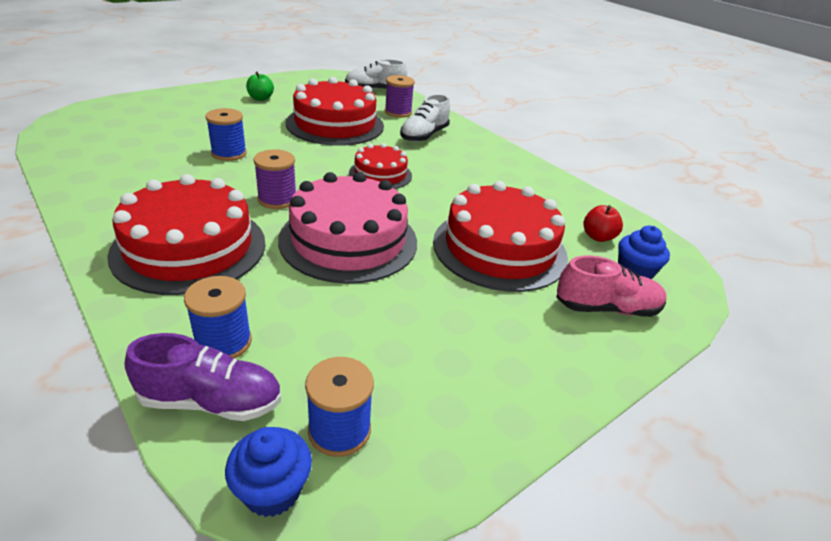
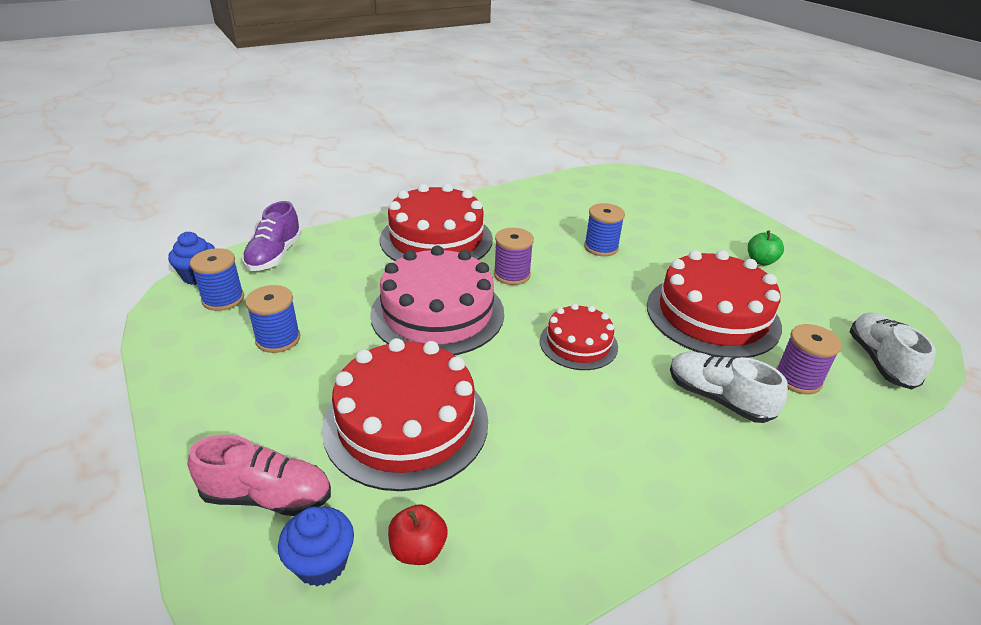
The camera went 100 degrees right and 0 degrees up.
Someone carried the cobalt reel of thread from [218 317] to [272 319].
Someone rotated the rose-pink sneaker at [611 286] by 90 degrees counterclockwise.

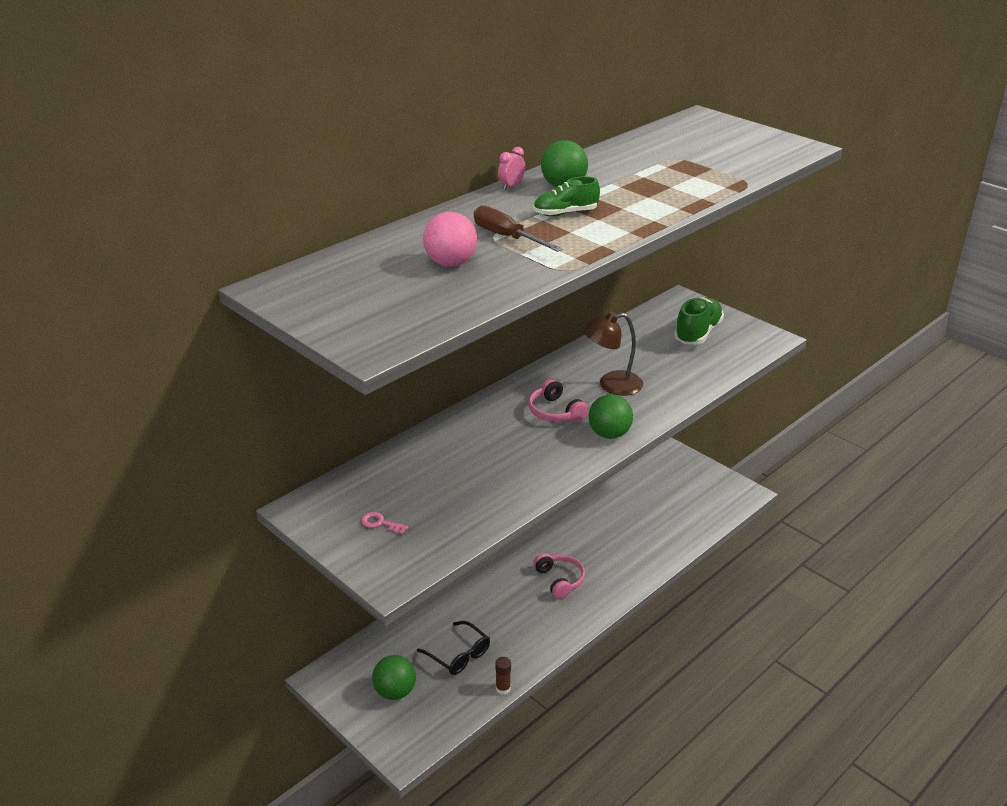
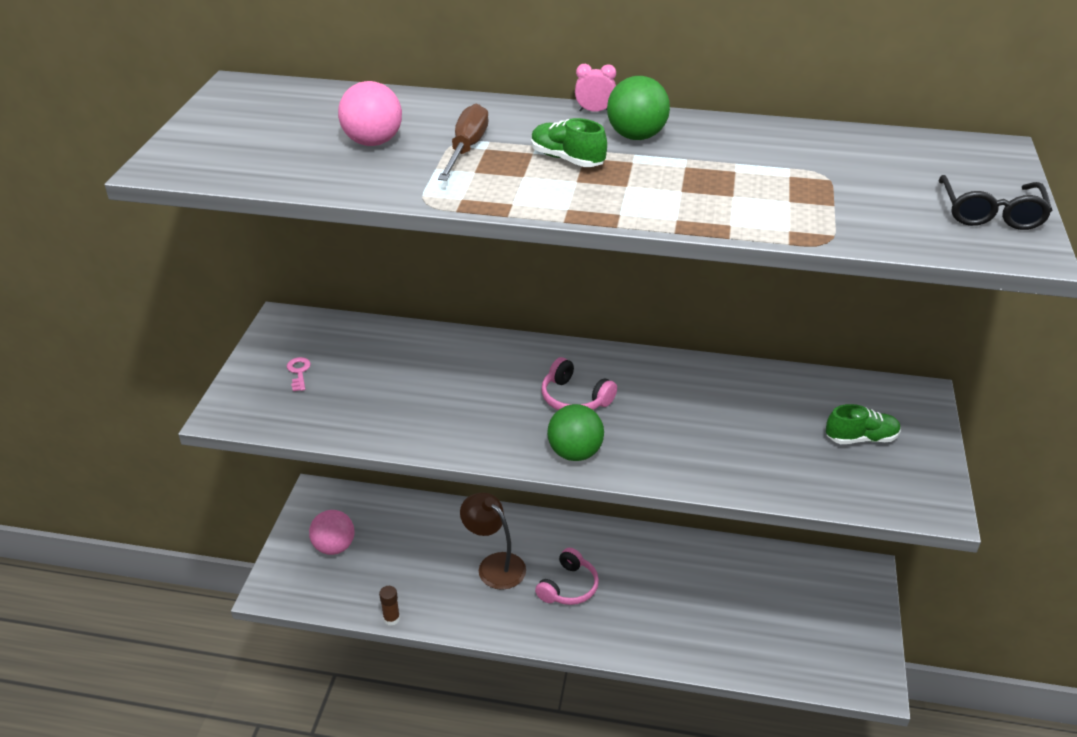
The camera went 55 degrees right and 5 degrees up.
Someone carried the ebony spectacles from [453 648] to [996 202].
Someone carried the russet desk lamp from [612 354] to [493 541].
Someone repainted the green sphere at [394 677], which became the rose-pink sphere at [331 532].
Someone rotated the rose-pink headphones at [558 400] by 75 degrees counterclockwise.
Someone scaled the green sneaker at [699 320] by 0.65.

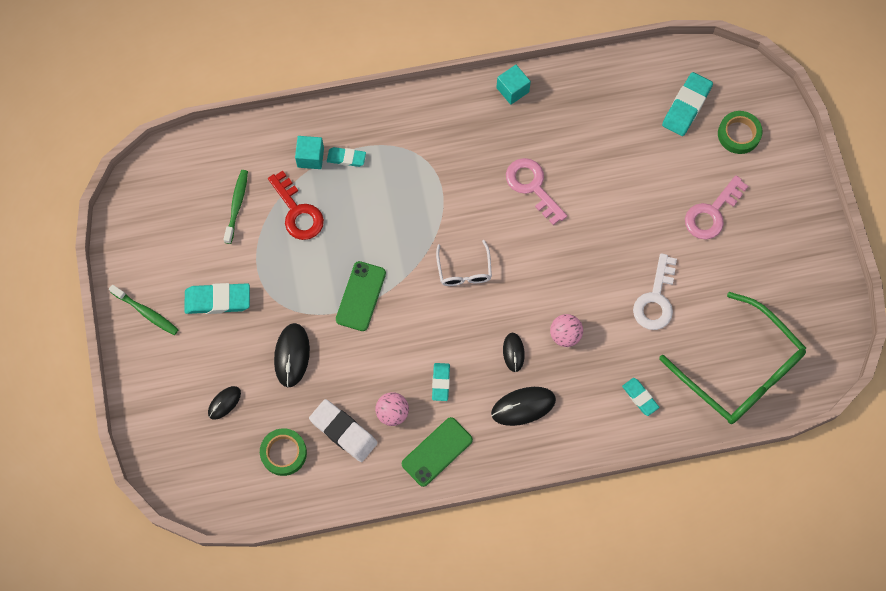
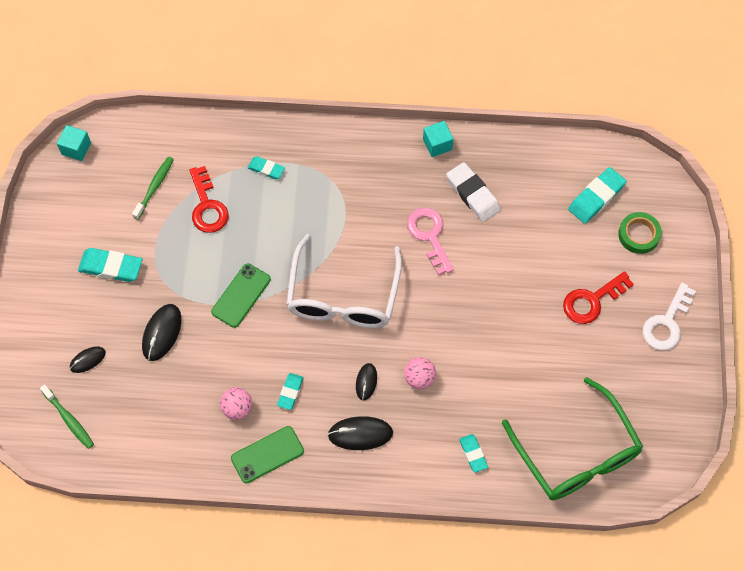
The camera went 15 degrees right and 5 degrees down.
Someone took away the green tape at [283 452].
Someone carried the green dental brush from [144 310] to [67 416].
Someone carried the turquoise cube from [309 152] to [74 143].
Someone carried the pure white gum eraser from [343 430] to [473 192].
Someone carried the pure white key from [655 291] to [669 316].
Someone repainted the rose-pink key at [716 207], which became the scarlet key at [598 297].
Someone scaled the pure white spectacles at [464 263] by 2.11.

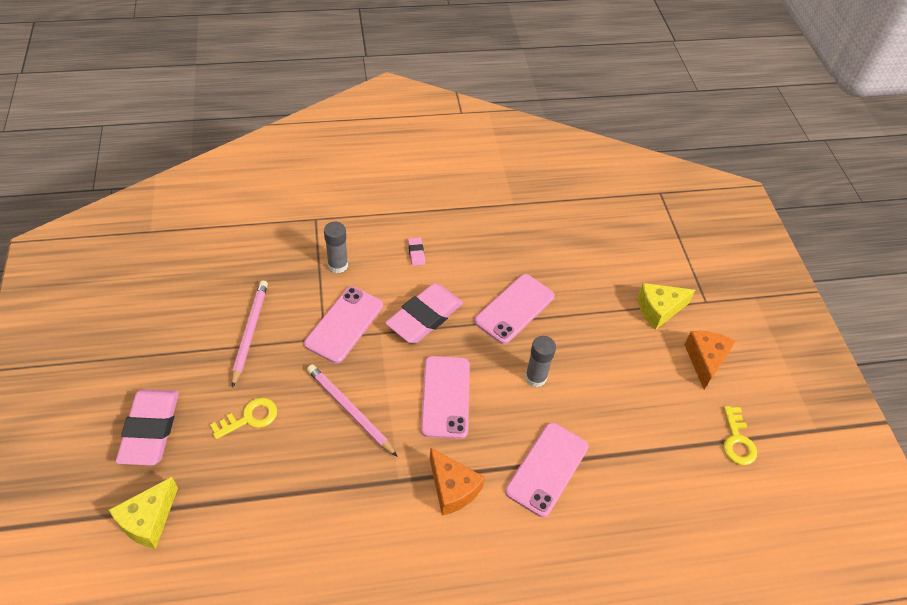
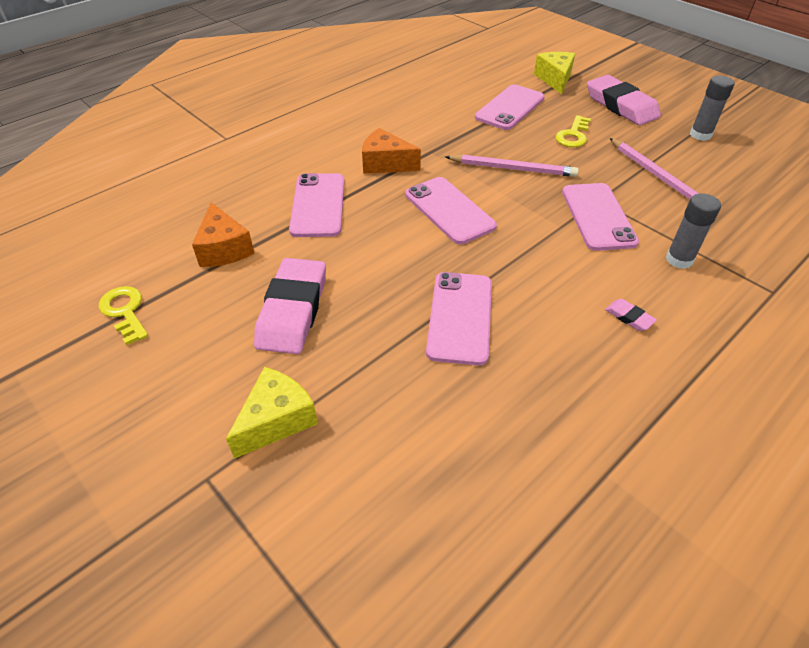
The camera went 150 degrees right and 5 degrees down.
Someone put down the rose-pink mobile phone at [510 107].
Someone carried the rose-pink gum eraser from [424 313] to [290 306].
Someone carried the gray stick of glue from [540 361] to [712 108].
Someone carried the orange cheese from [710 360] to [223 234].

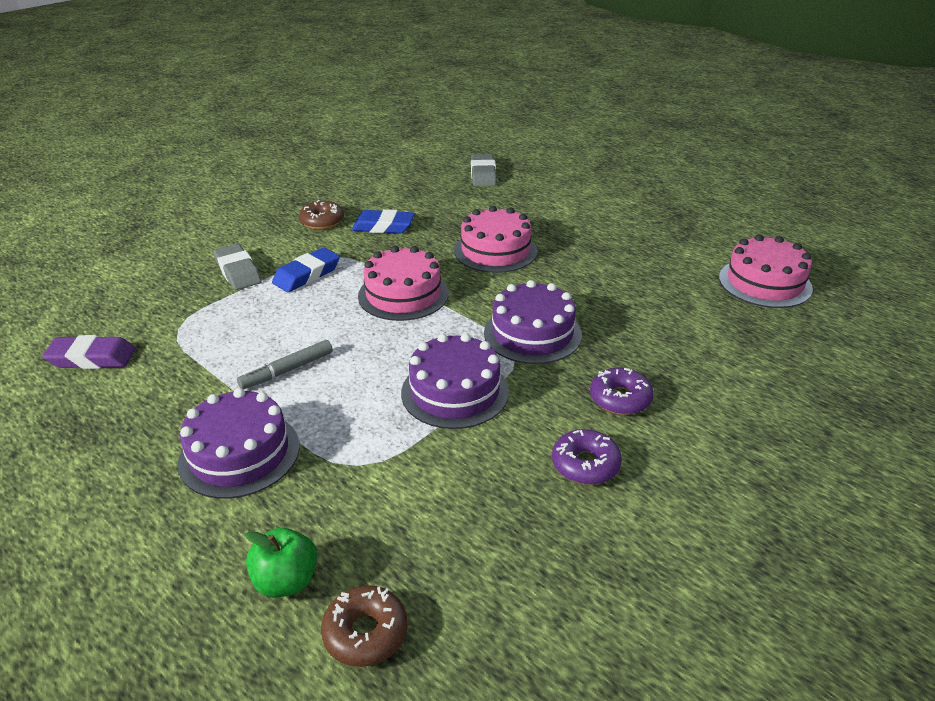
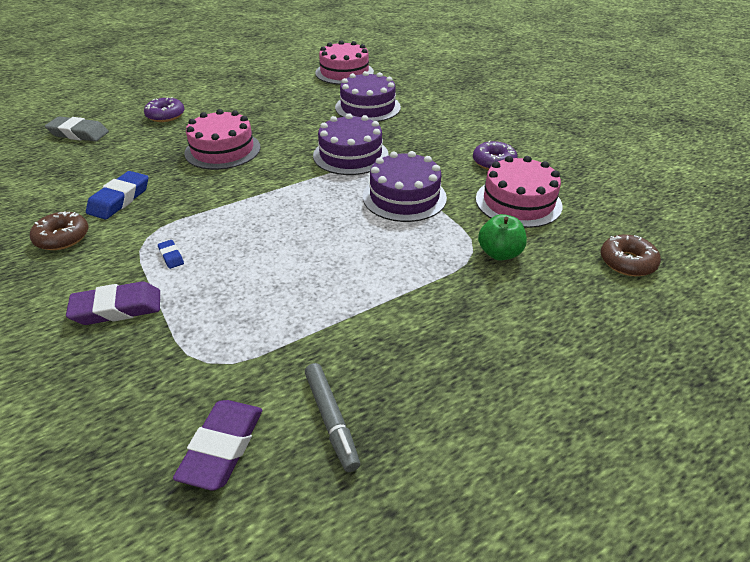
The camera went 75 degrees left and 5 degrees up.
Someone carried the purple layer cake from [238 443] to [368 96].
Someone carried the gray felt pen from [285 364] to [332 417].
Someone carried the green apple fruit from [281 562] to [502 237].
Someone carried the rose-pink layer cake from [403 283] to [519 192].
Someone carried the purple donut from [622 391] to [164 109].
Someone repainted the gray gum eraser at [237 267], which became the purple gum eraser at [113 303].
Someone scaled the cobalt gum eraser at [306 269] by 0.49.

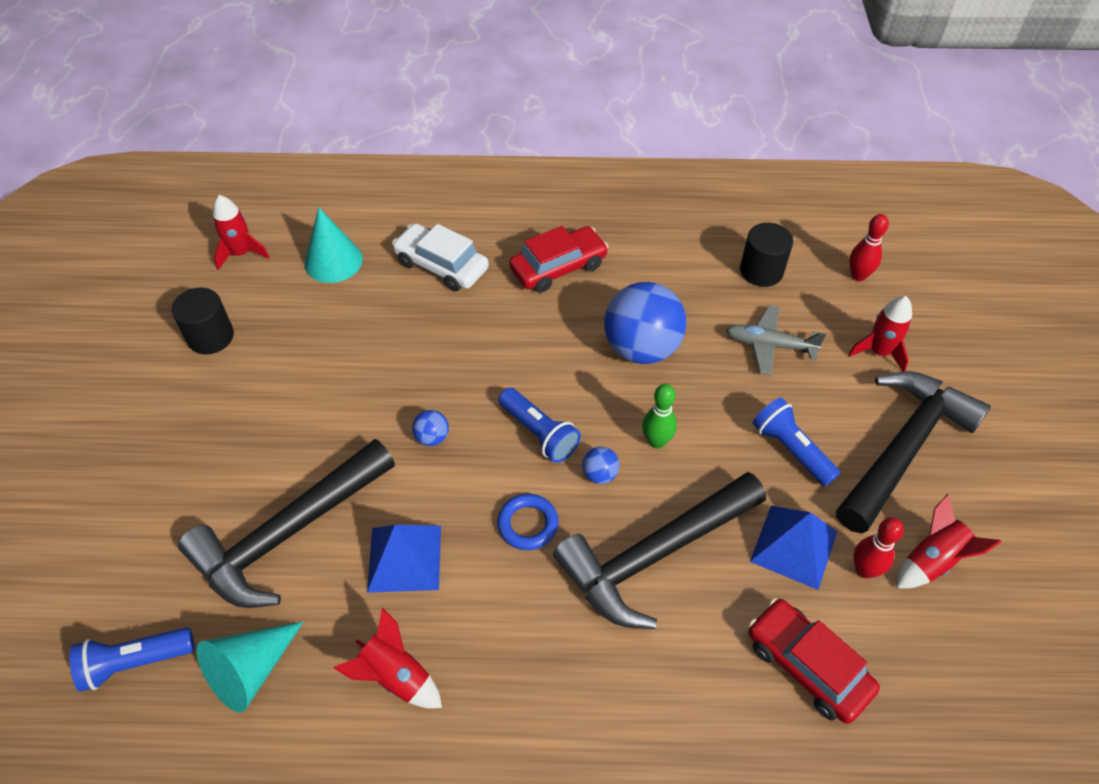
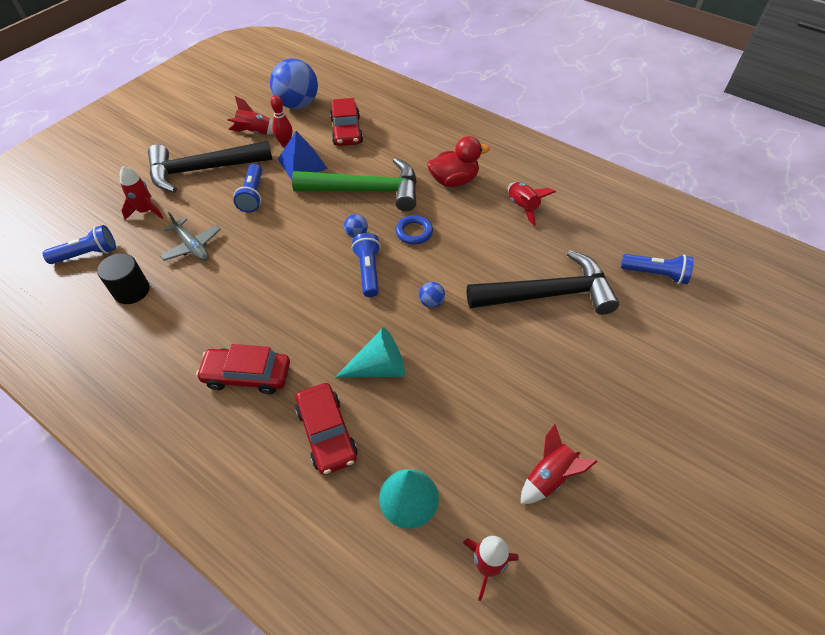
The camera went 145 degrees left and 0 degrees up.
Someone took away the cobalt solid pyramid at [404 559].
Someone took away the green skittle at [659 416].
Someone put down the scarlet toy duck at [458 161].
Someone carried the turquoise cone shape from [249 667] to [370 352].
Someone carried the cobalt sphere from [645 323] to [294 84].
Someone swapped the ebony cylinder at [202 321] for the scarlet rocket at [559 464].
Someone swapped the scarlet skittle at [869 247] for the cobalt flashlight at [79 244].
Someone repainted the pure white toy car at [440 257], which became the scarlet toy car at [326 429].
Someone repainted the ebony hammer at [659 550], which became the green hammer at [354 184].

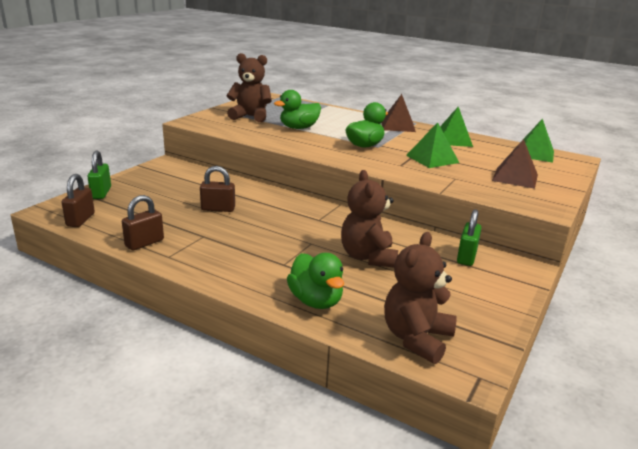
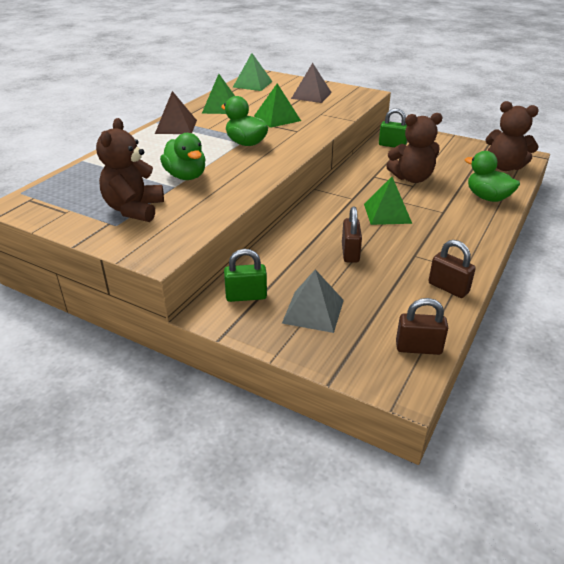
The camera went 90 degrees left and 10 degrees up.
Someone put down the gray solid pyramid at [313 301].
Someone put down the green solid pyramid at [388 201].
Someone carried the green lock from [99 175] to [245 275].
Someone rotated the green toy duck at [315 281] by 105 degrees counterclockwise.

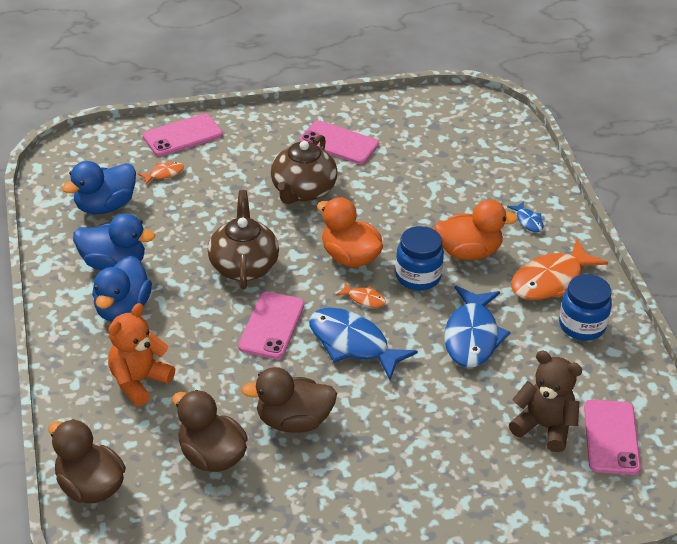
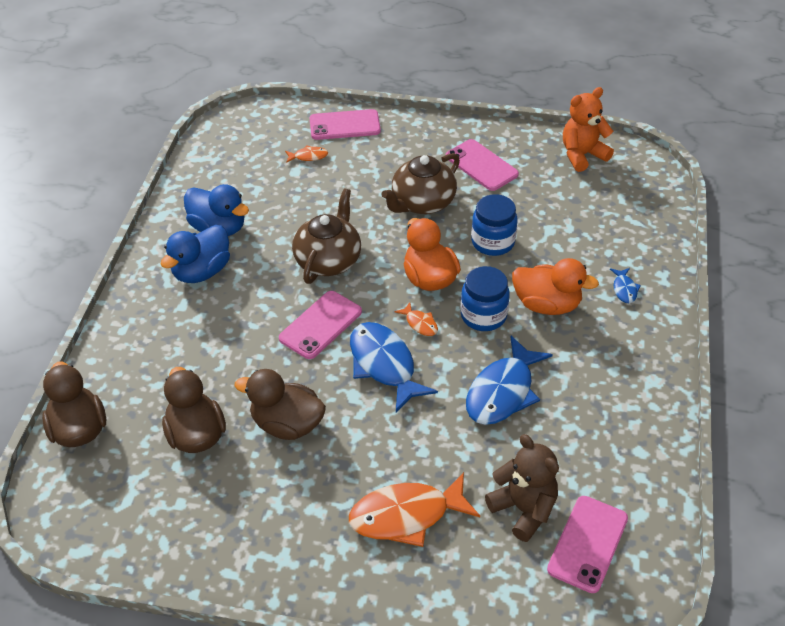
The camera went 25 degrees right and 5 degrees up.
Someone took away the cobalt toy duck at [99 187].
Someone carried the orange teddy bear from [141 354] to [588 129].
Someone carried the orange fish from [559 269] to [414 509].
Someone carried the cobalt preserve jar from [585 307] to [494 225].

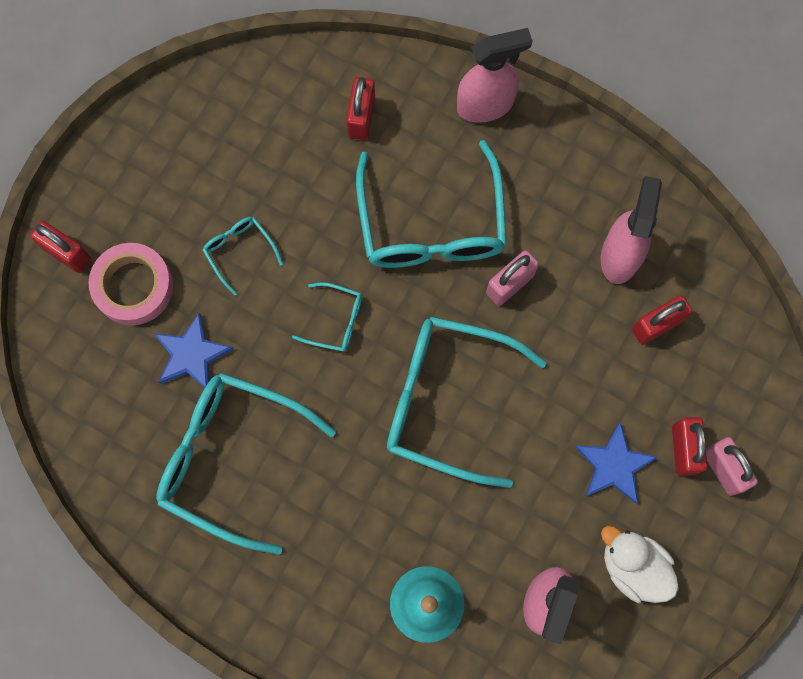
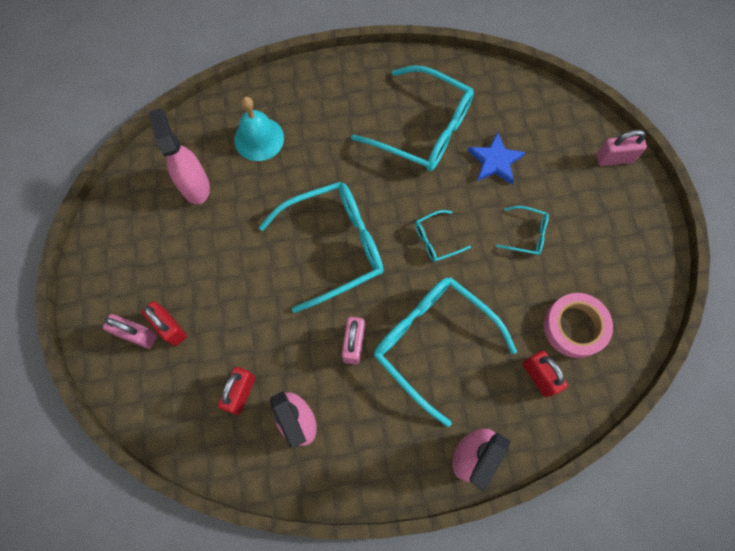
The camera went 140 degrees right and 5 degrees down.
Someone took away the cobalt star shape at [616 463].
Someone took away the pure white toy duck at [640 564].
Someone carried the rose-pink tape from [131 284] to [578 325].
Someone repainted the scarlet lock at [60 247], which became the rose-pink lock at [621 148].
Someone rotated the turquoise spectacles at [246 464] by 45 degrees clockwise.

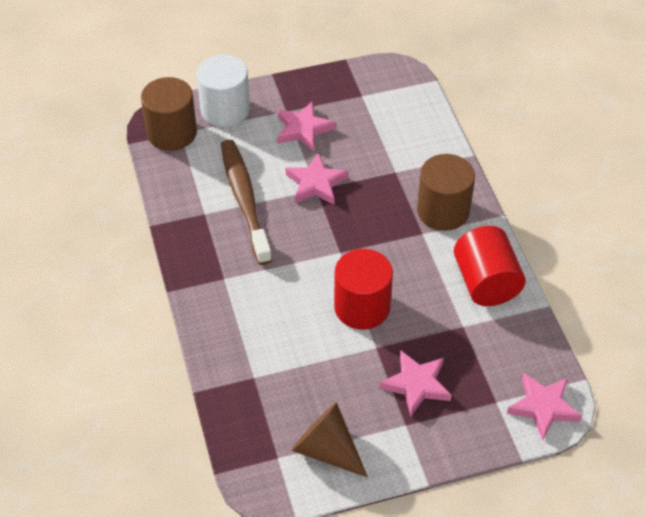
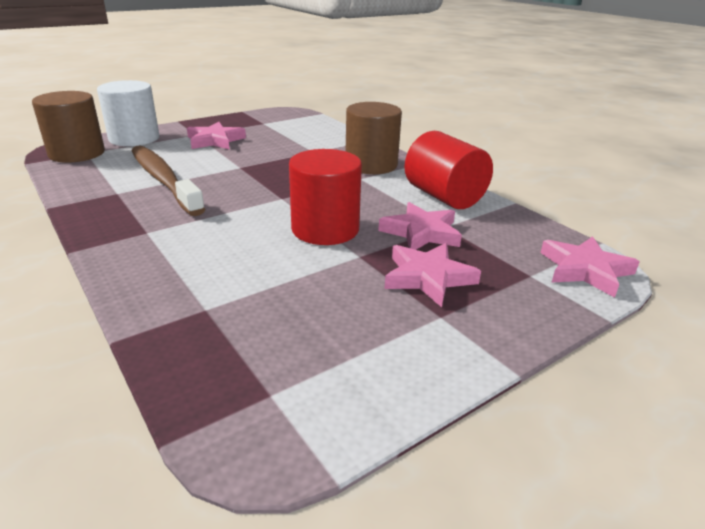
The camera went 20 degrees left and 20 degrees down.
Someone took away the russet cone shape at [329 439].
Someone carried the rose-pink star shape from [317 179] to [420 226].

